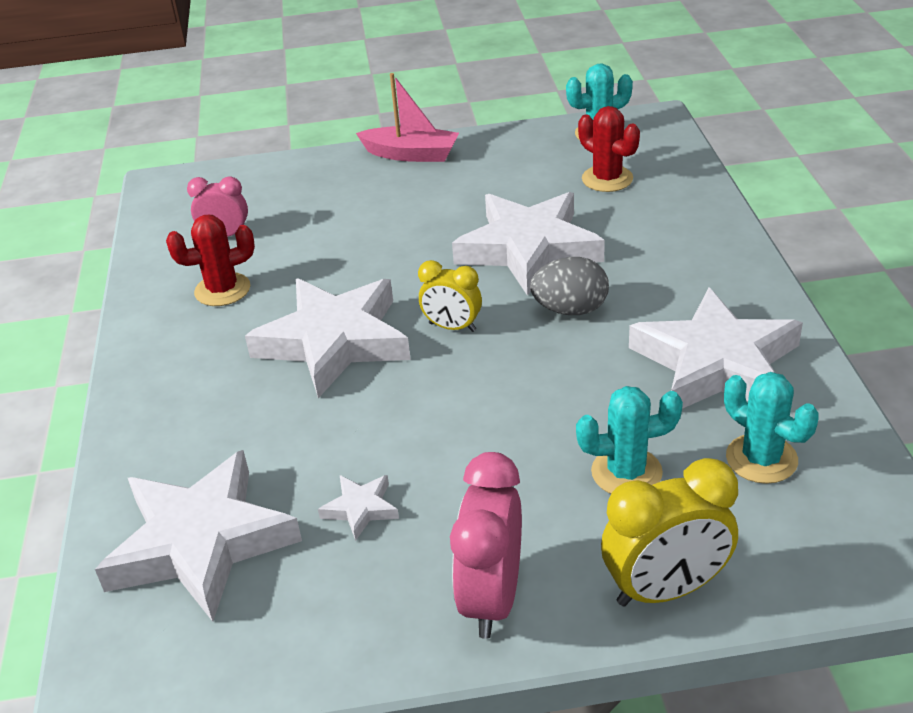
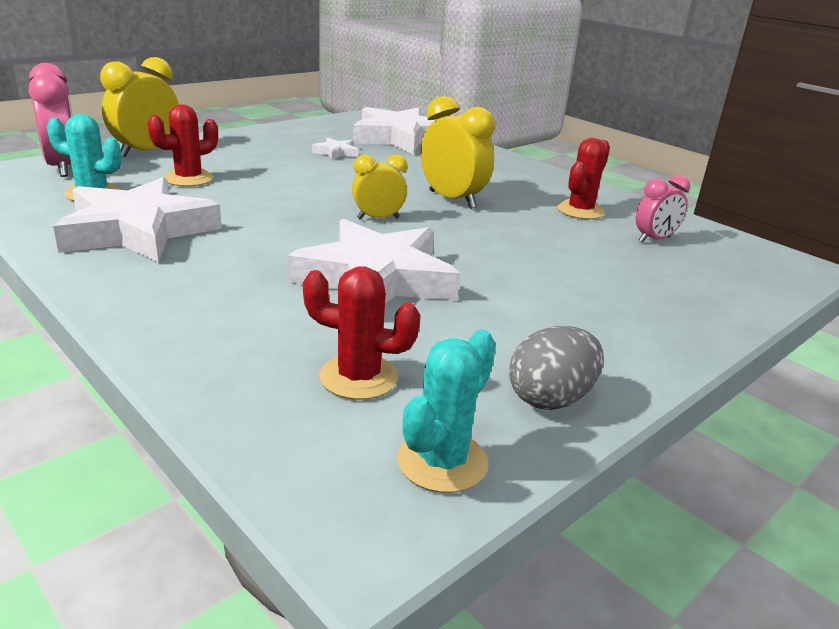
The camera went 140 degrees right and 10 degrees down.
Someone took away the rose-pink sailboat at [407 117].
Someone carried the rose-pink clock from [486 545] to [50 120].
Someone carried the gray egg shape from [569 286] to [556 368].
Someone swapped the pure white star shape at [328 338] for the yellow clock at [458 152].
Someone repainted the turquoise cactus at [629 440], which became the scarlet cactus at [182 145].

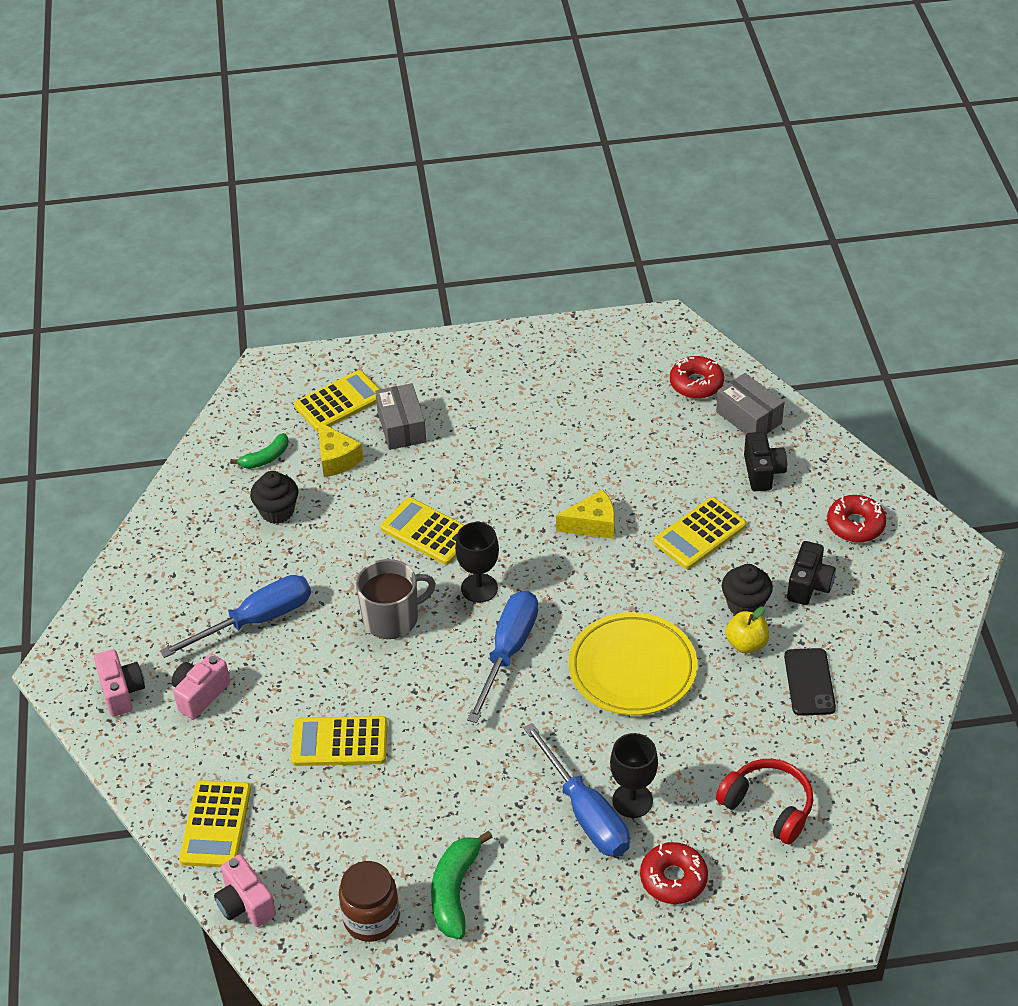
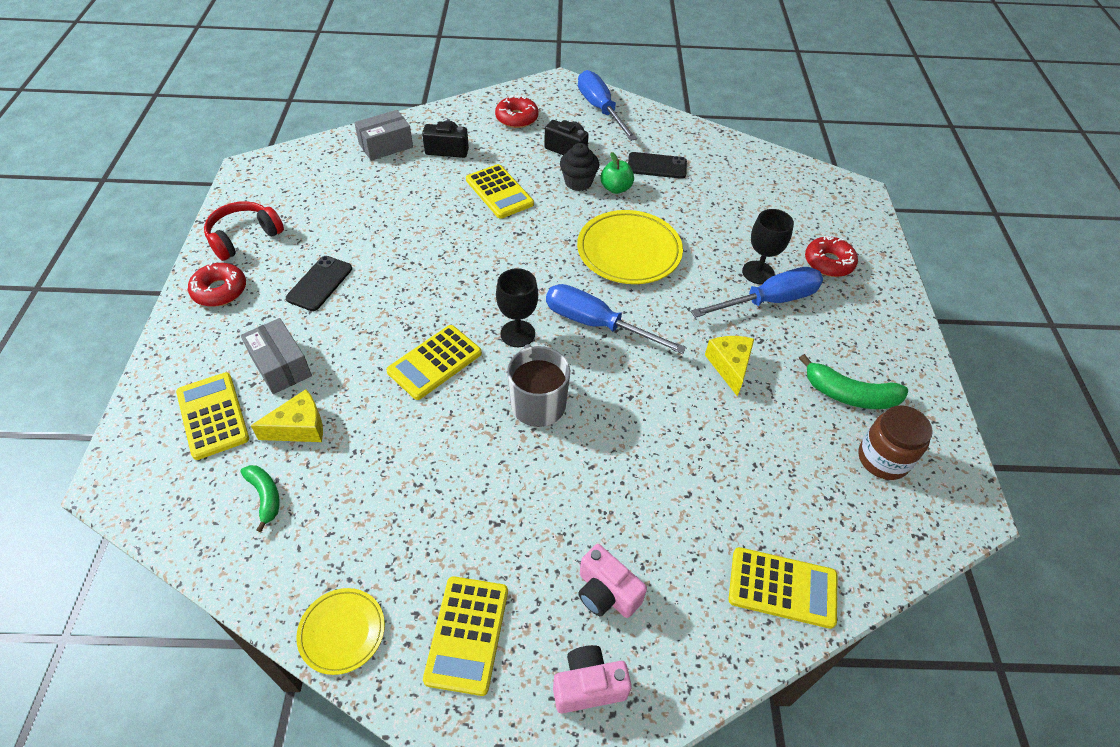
The camera went 85 degrees left and 5 degrees up.
Someone took away the rose-pink camera at [245 891].
Someone took away the ebony cupcake at [274 497].
Someone put down the ebony mobile phone at [319 283].
Someone put down the yellow plate at [341 631].
Someone carried the cobalt screwdriver from [235 616] to [607 105].
Someone carried the yellow calculator from [339 741] to [465 636].
Someone carried the yellow cheese from [585 514] to [729 366].
Someone carried the scarlet donut from [697 377] to [217 284].
Someone carried the scarlet headphones from [764 802] to [244 231].
Someone repainted the yellow apple fruit at [747 630], which became the green apple fruit at [617 173].
Someone rotated the gray box at [400 416] by 60 degrees clockwise.

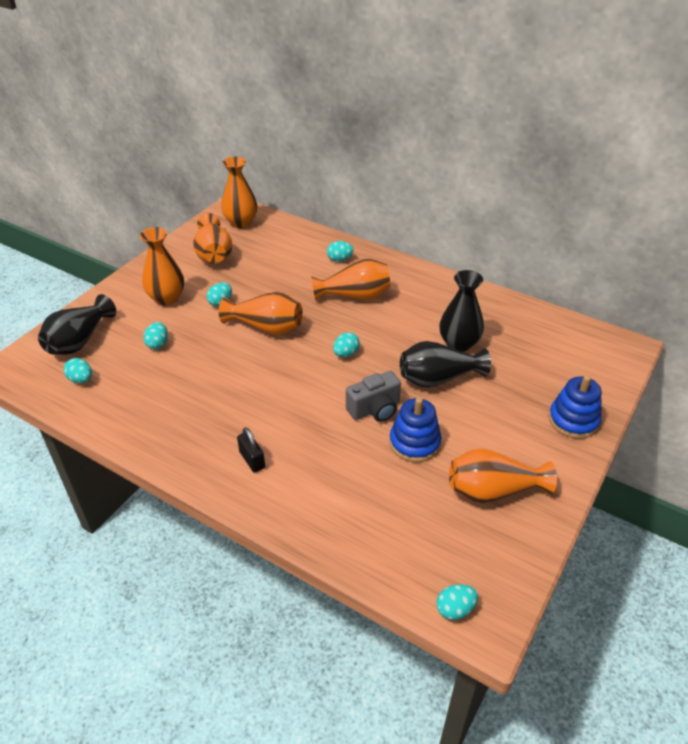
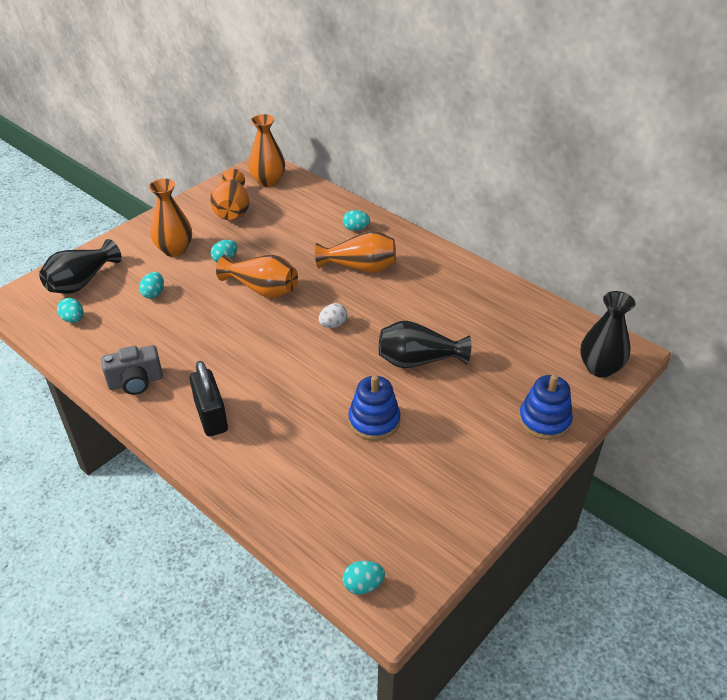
The camera went 10 degrees right and 0 degrees up.
Someone took away the orange tall vase at [503 476].
Someone carried the gray camera from [373 396] to [132 370].
Someone carried the ebony tall vase from [461 311] to [607 334].
Someone repainted the turquoise egg shape at [346 344], which became the pure white egg shape at [333 315].
Someone scaled the ebony lock at [251 450] by 1.64.

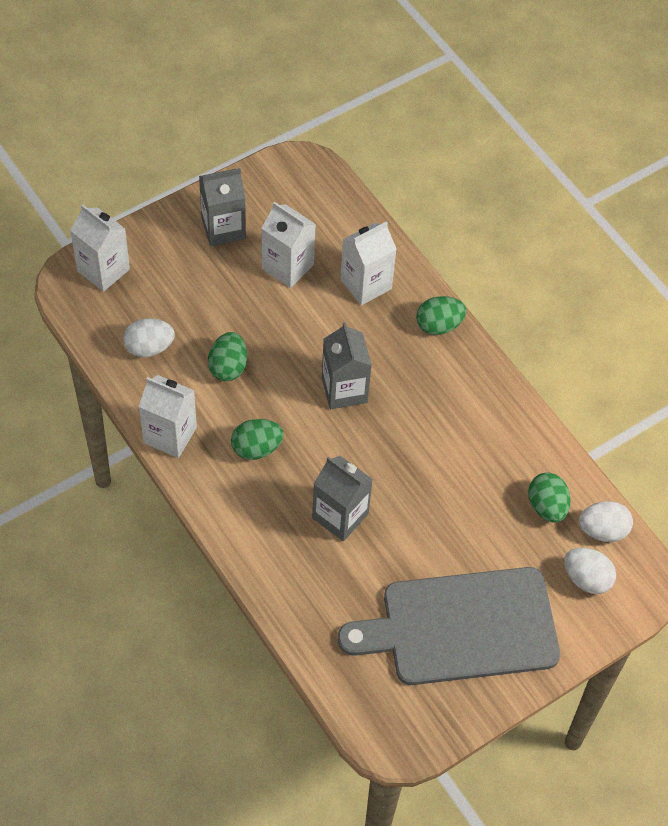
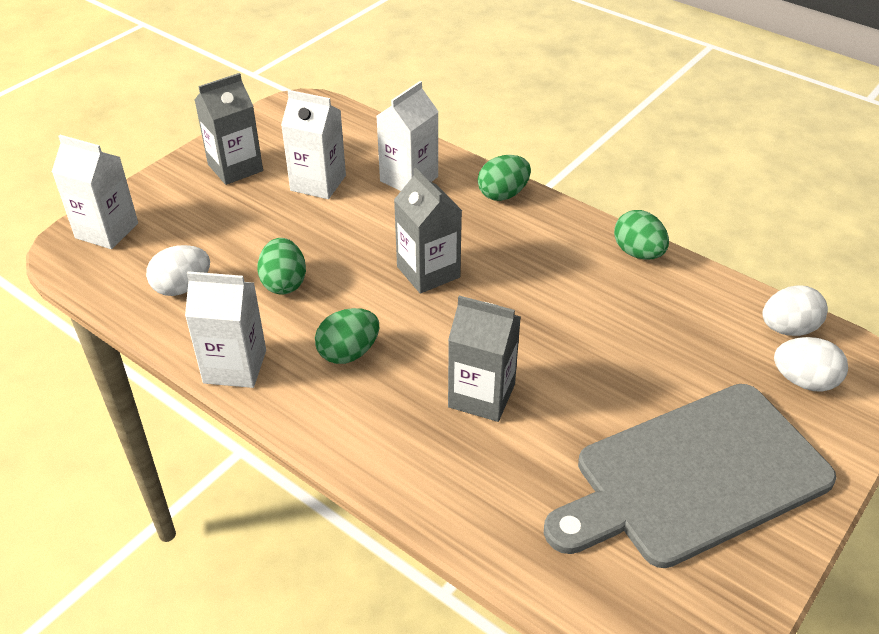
The camera went 15 degrees left and 15 degrees down.
Someone carried the green egg shape from [549 497] to [641 235].

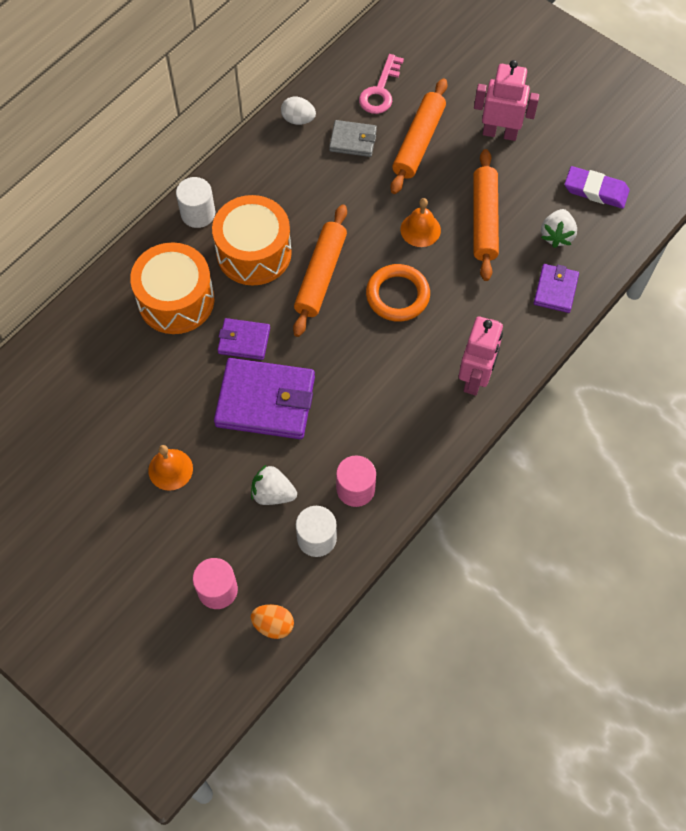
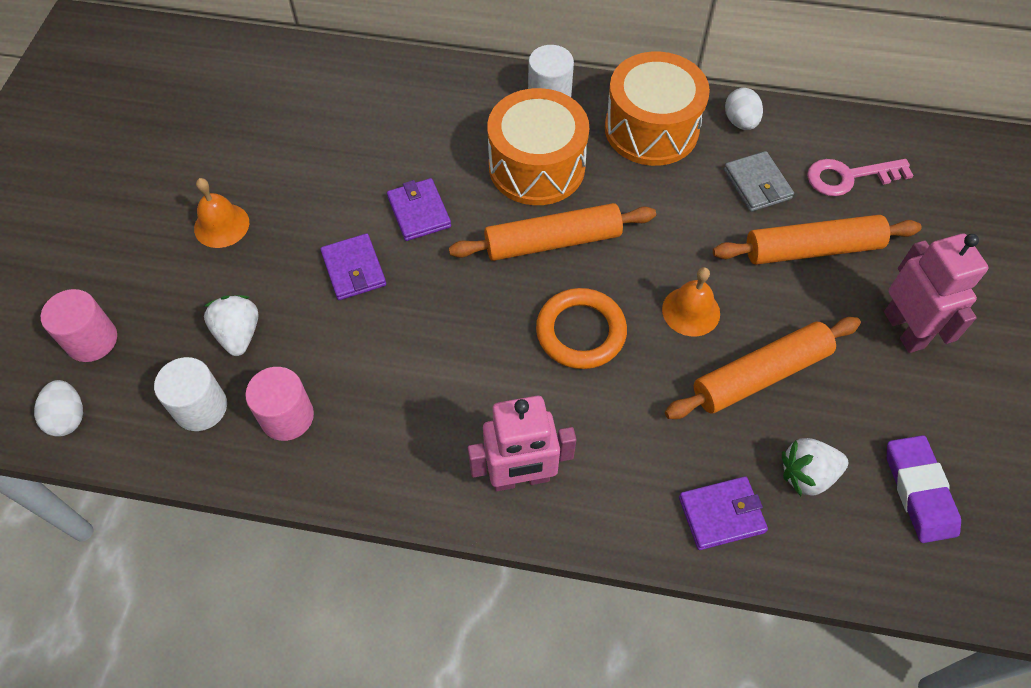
The camera went 60 degrees right and 5 degrees down.
Someone carried the orange drum from [172 288] to [657 109].
Someone repainted the orange egg shape at [272 621], which became the pure white egg shape at [58 408].
Someone scaled the purple billfold at [264 398] by 0.53.

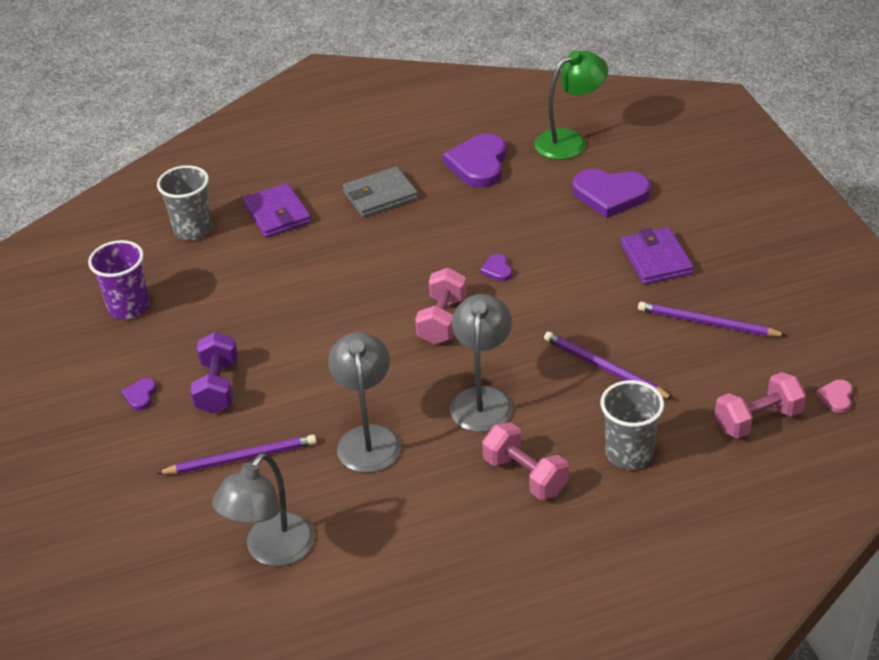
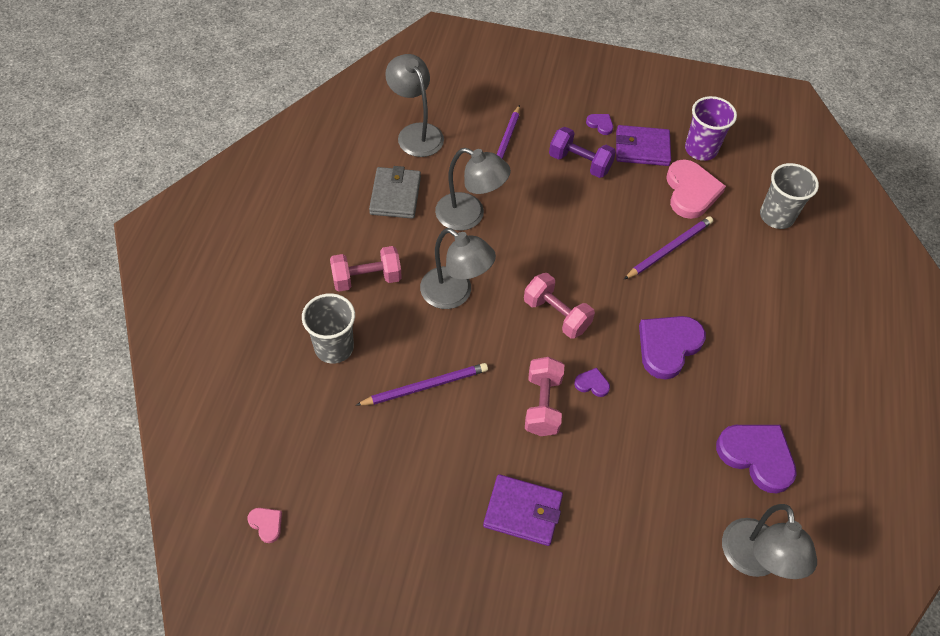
The camera went 115 degrees right and 15 degrees up.
Someone put down the rose-pink heart at [696 189].
Someone carried the purple billfold from [277 210] to [643 145].
Someone carried the gray billfold from [380 191] to [395 192].
Someone carried the purple heart from [612 193] to [672 348].
Someone carried the purple wooden pencil from [712 319] to [668 247].
Someone carried the rose-pink hand weight from [760 405] to [544 396].
Someone repainted the green desk lamp at [571 105], which became the gray desk lamp at [769 541].

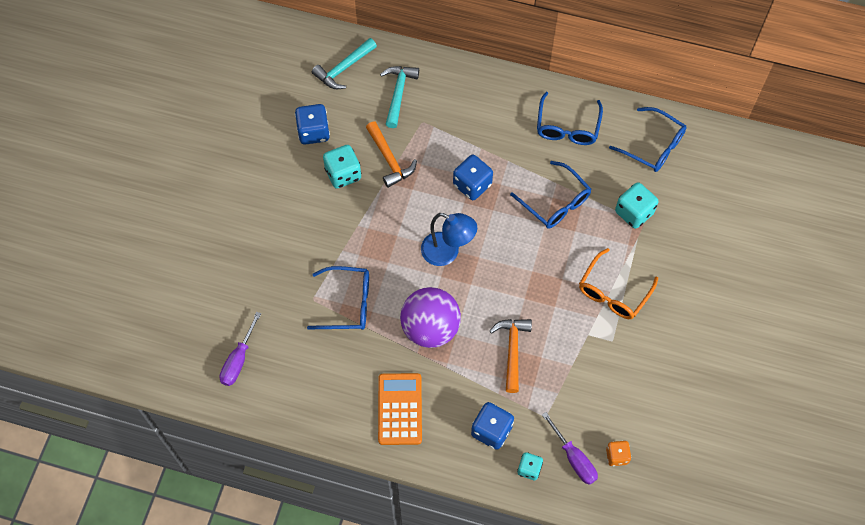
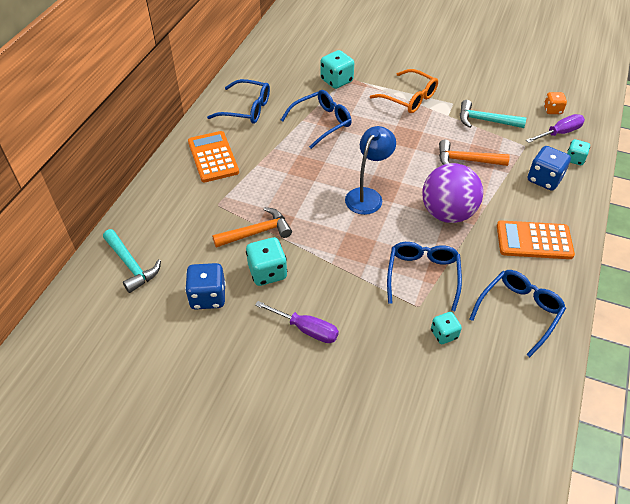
The camera went 85 degrees left and 15 degrees down.
Someone took away the cobalt die at [473 177].
Someone put down the orange calculator at [213 156].
Someone put down the turquoise die at [446 328].
Someone carried the purple screwdriver from [240 349] to [297 322].
Someone carried the turquoise hammer from [399 97] to [493 114].
Someone carried the cobalt spectacles from [647 139] to [517 313].

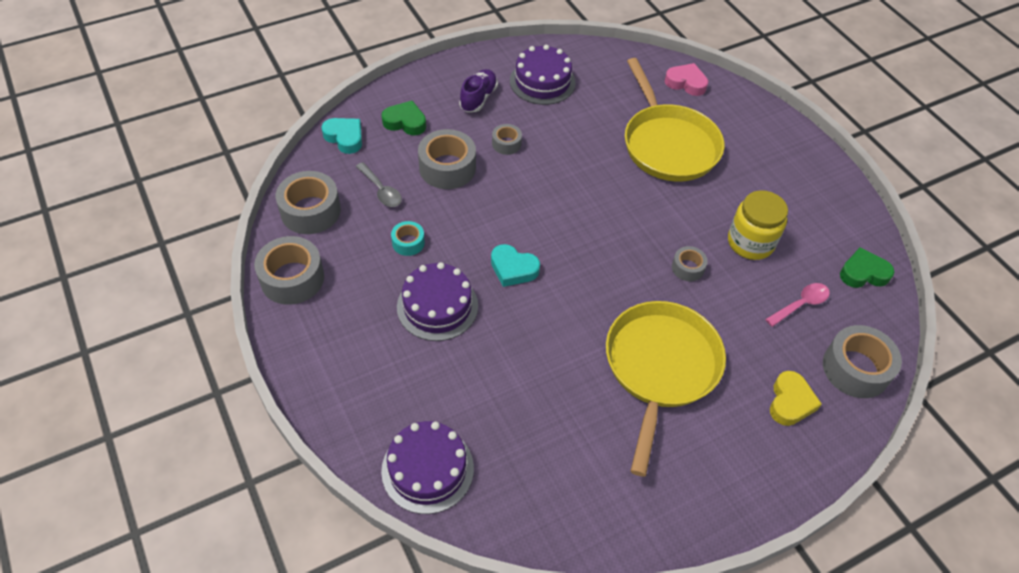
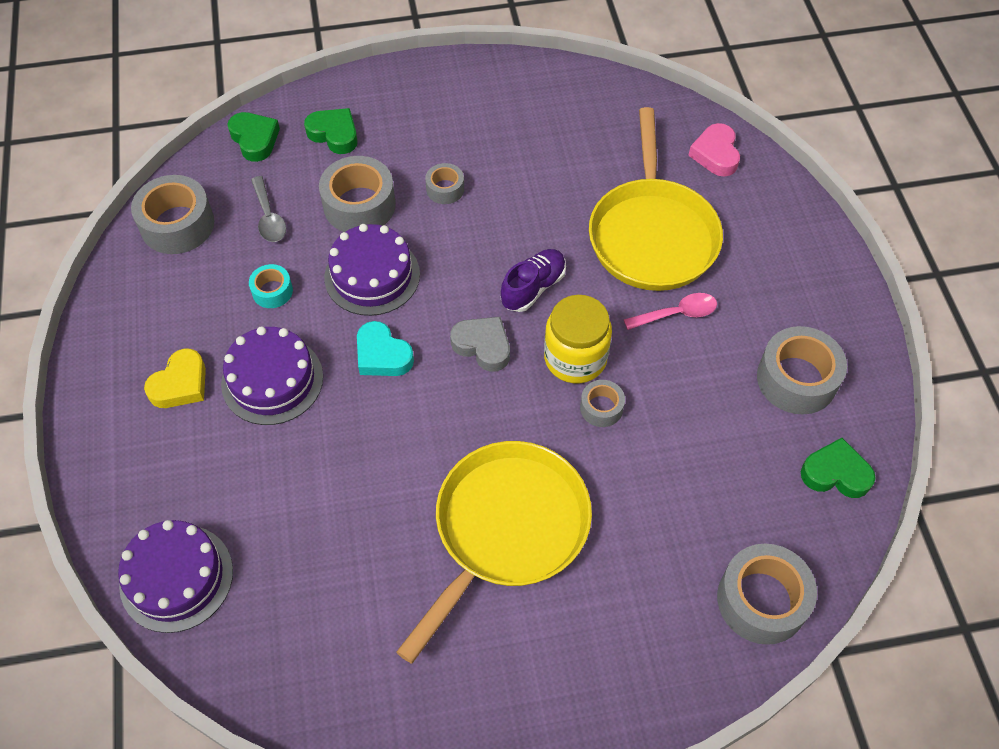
The camera went 20 degrees right and 5 degrees up.
Someone put down the gray heart at [480 344].
Someone carried the gray tape from [289 270] to [802 370].
Someone carried the purple sneaker from [478 90] to [533 280].
Someone carried the purple layer cake from [543 75] to [372 270].
Someone carried the yellow preserve jar from [758 225] to [578 339].
Someone carried the rose-pink tablespoon from [797 305] to [670 311].
Someone carried the yellow heart from [796 398] to [175 378].
Someone repainted the turquoise heart at [341 136], which became the green heart at [253 137].
Someone rotated the rose-pink heart at [686 79] by 135 degrees counterclockwise.

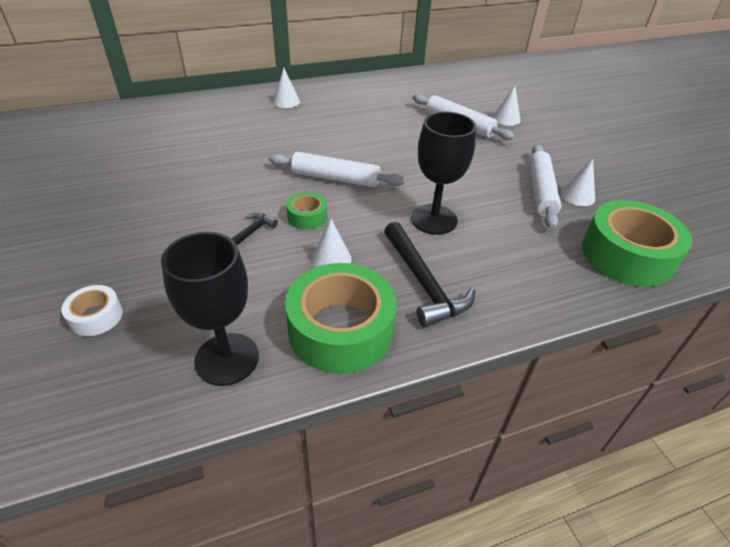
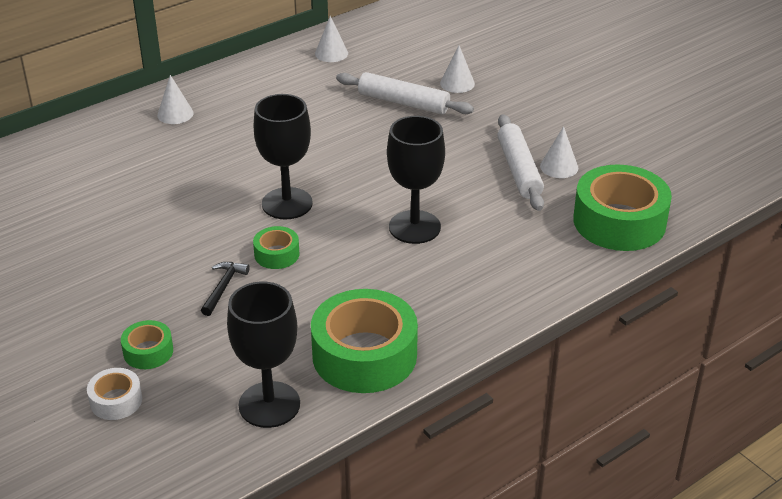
The camera went 15 degrees left and 5 degrees down.
Someone took away the ebony hammer at [429 274].
Someone put down the green tape at [147 344].
Someone carried the pure white cone shape from [331 243] to [331 39].
Someone swapped the pure white dough roller at [337 170] for the ebony chalice at [283 156].

